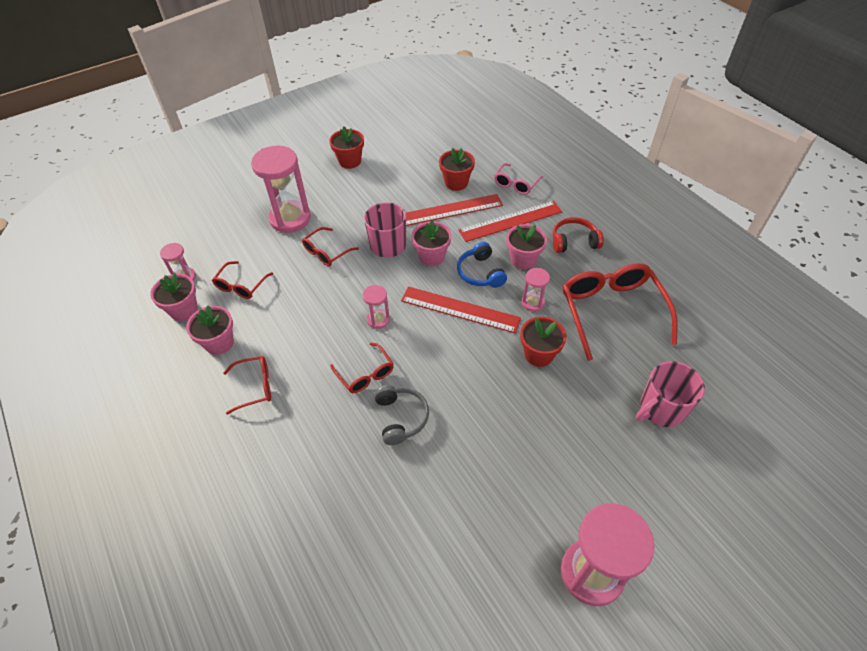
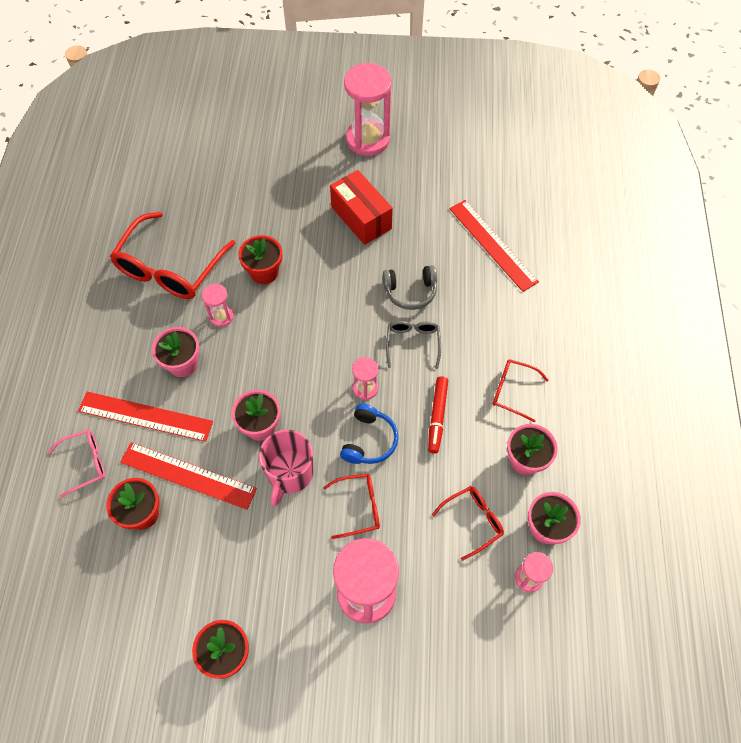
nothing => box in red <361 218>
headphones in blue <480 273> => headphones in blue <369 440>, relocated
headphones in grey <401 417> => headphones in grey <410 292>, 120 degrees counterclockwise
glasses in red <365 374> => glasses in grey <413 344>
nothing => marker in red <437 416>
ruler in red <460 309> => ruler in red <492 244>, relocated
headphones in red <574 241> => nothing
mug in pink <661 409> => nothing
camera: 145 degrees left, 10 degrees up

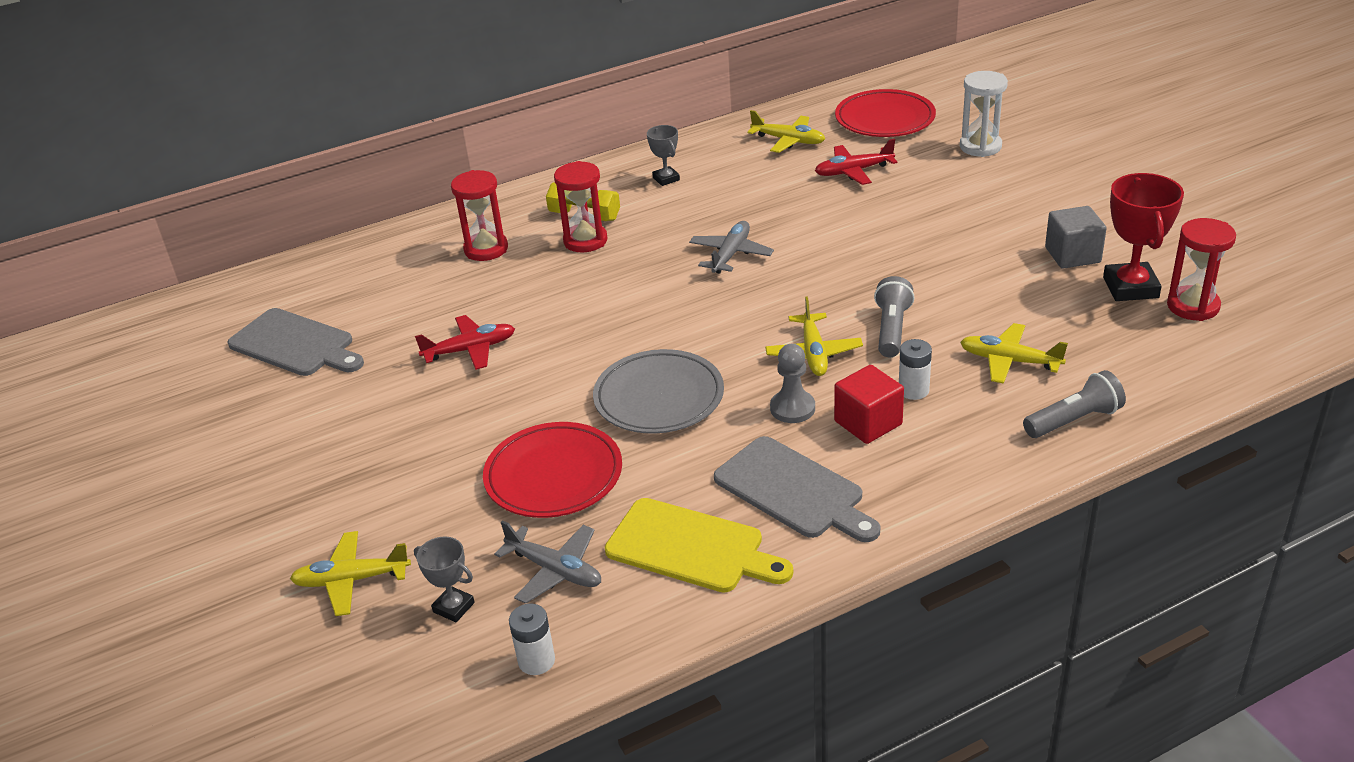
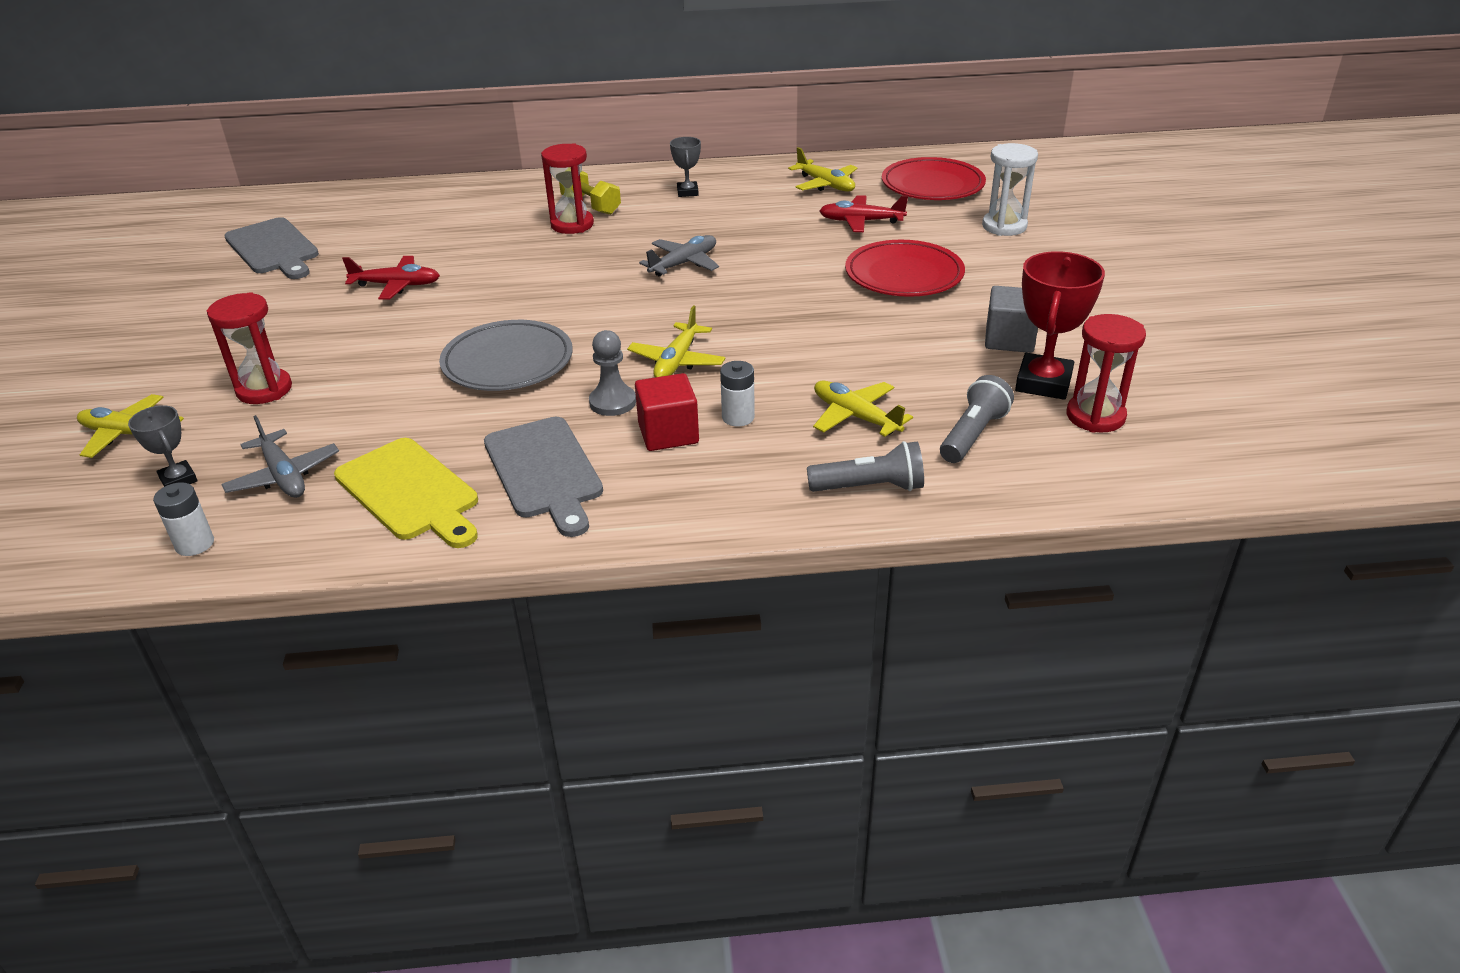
hourglass in red <486 249> => hourglass in red <264 390>, relocated
plate in red <554 475> => plate in red <904 275>, relocated
flashlight in grey <891 329> => flashlight in grey <972 435>, relocated
camera: 20 degrees right, 0 degrees up

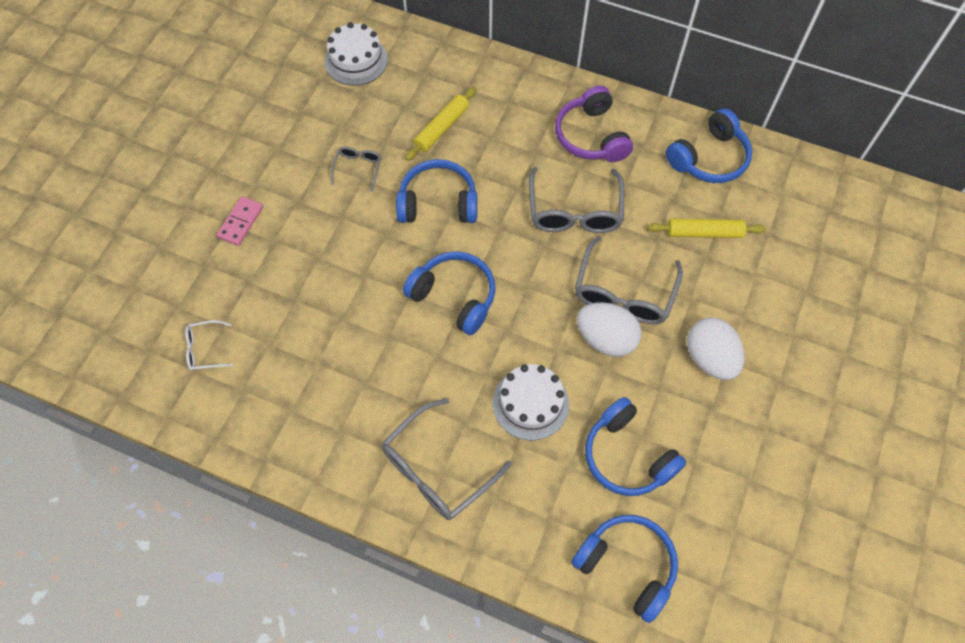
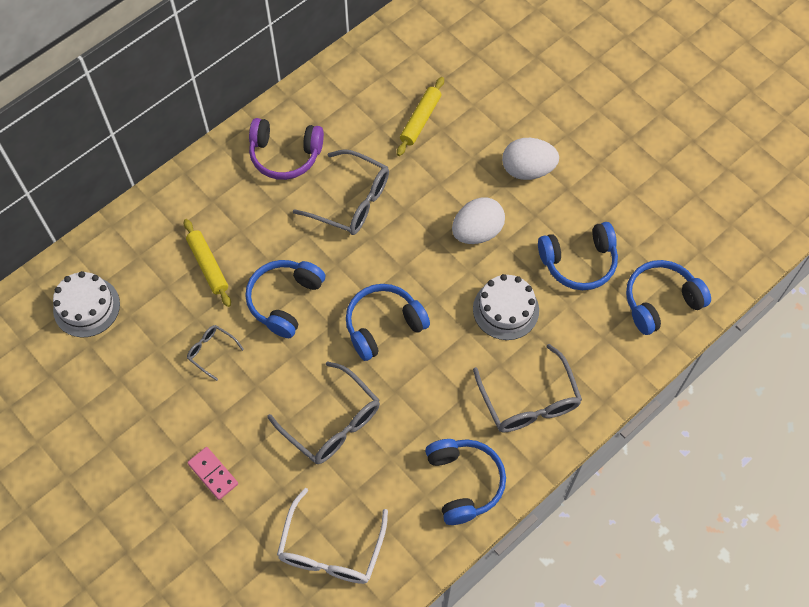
glasses in grey <624 292> => glasses in grey <331 422>, relocated
glasses in white <205 349> => glasses in white <331 548>, x1.96
headphones in blue <709 158> => headphones in blue <464 482>, relocated
camera: 65 degrees left, 0 degrees up

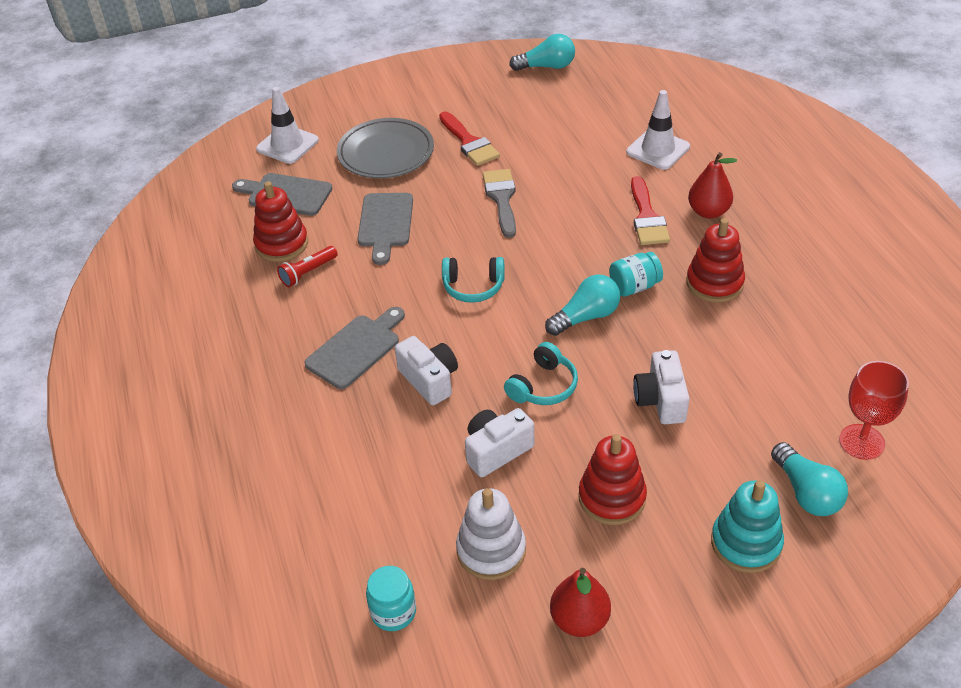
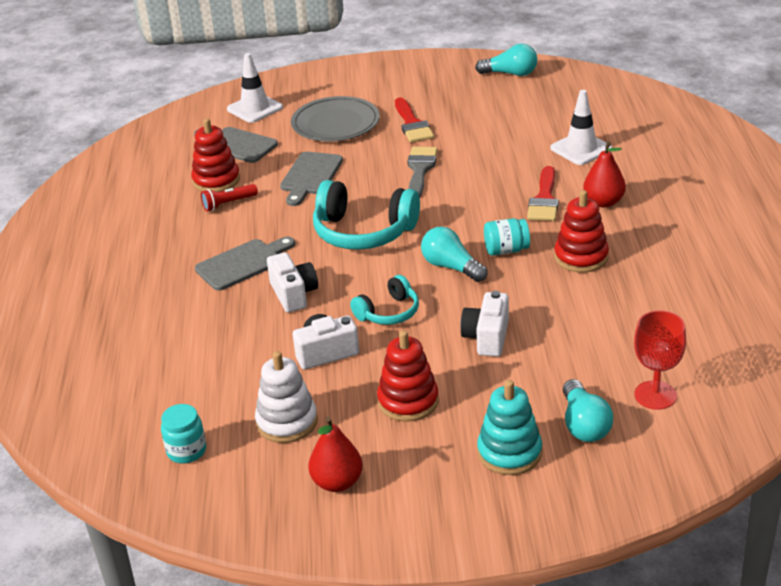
headphones in turquoise <473 287> => headphones in turquoise <363 232>, x1.77
light bulb in turquoise <586 317> => light bulb in turquoise <451 267>, 120 degrees counterclockwise
camera: 15 degrees right, 10 degrees down

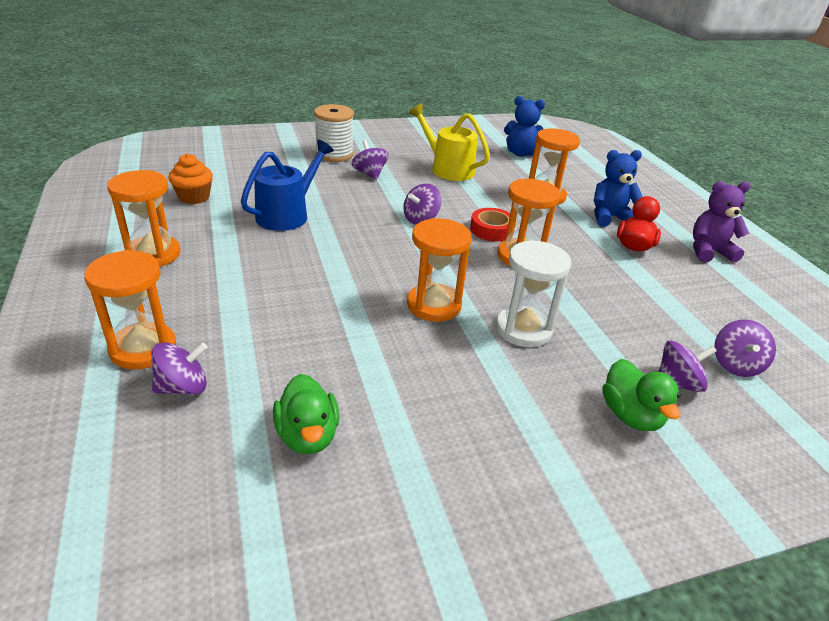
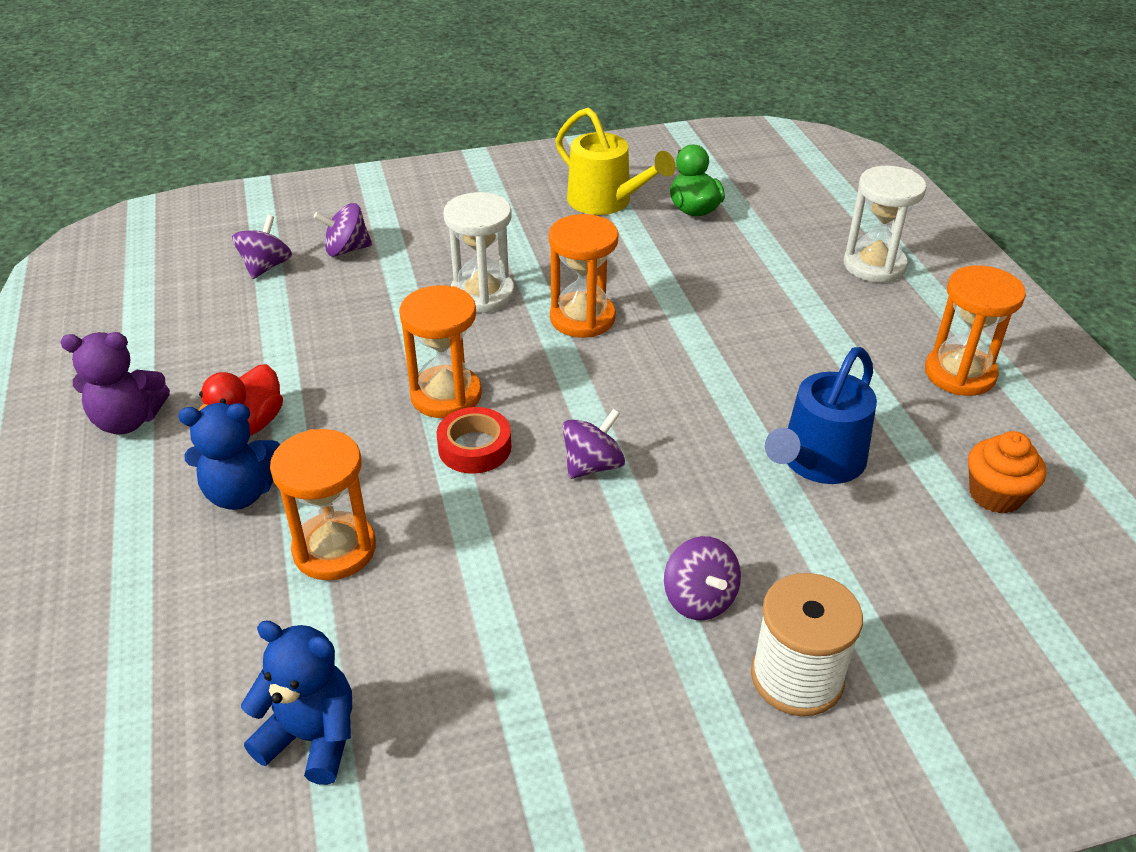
watering can in yellow <447 168> => watering can in yellow <606 202>, relocated
hourglass in orange <143 348> => hourglass in white <874 265>
spinning top in purple <183 387> => nothing
duck in green <630 415> => nothing
camera: 175 degrees left, 5 degrees up

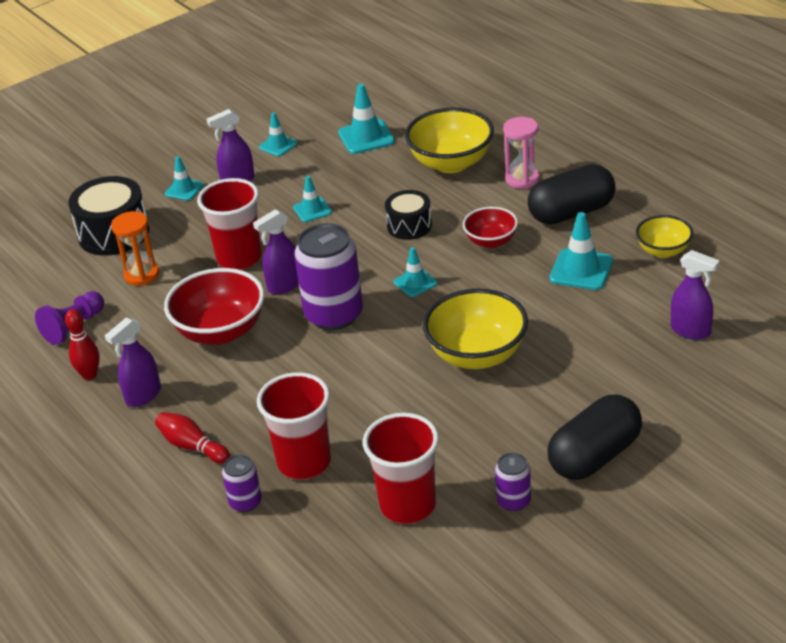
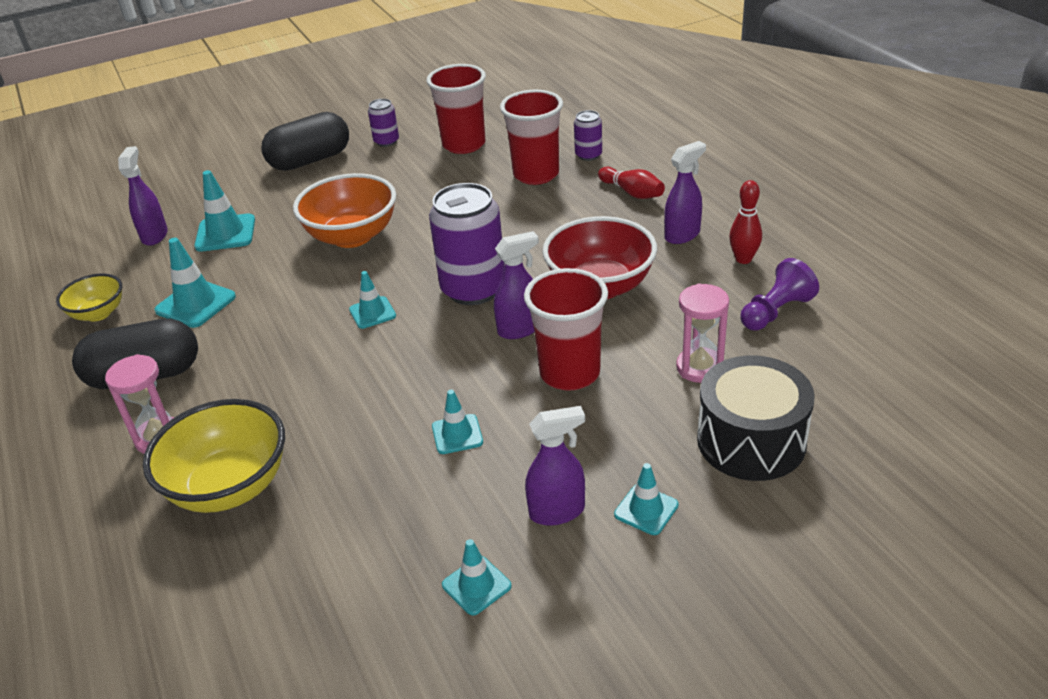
spray bottle in purple <691 331> => spray bottle in purple <155 235>, 45 degrees clockwise
traffic cone in turquoise <366 137> => traffic cone in turquoise <225 233>, relocated
bowl in yellow <477 355> => bowl in orange <352 236>
hourglass in orange <141 275> => hourglass in pink <699 368>
drum in black <409 226> => nothing
bowl in red <491 241> => nothing
camera: 170 degrees left, 0 degrees up

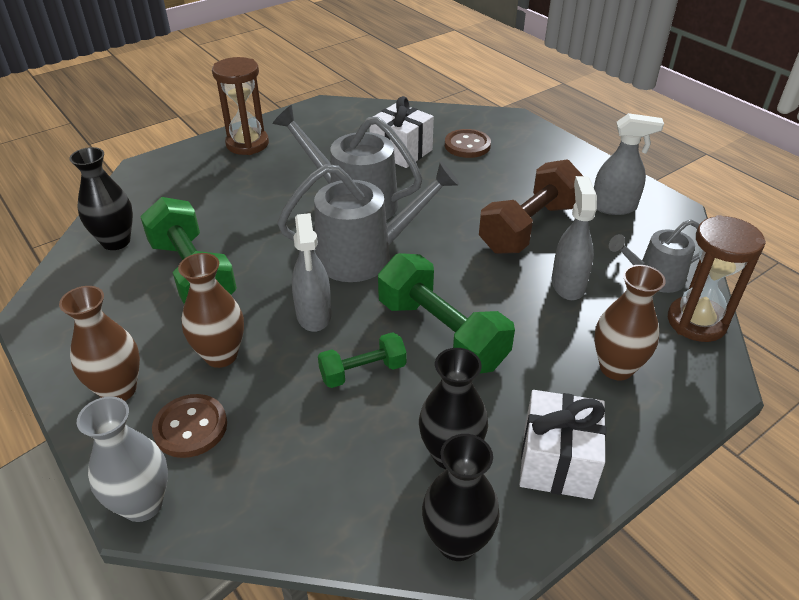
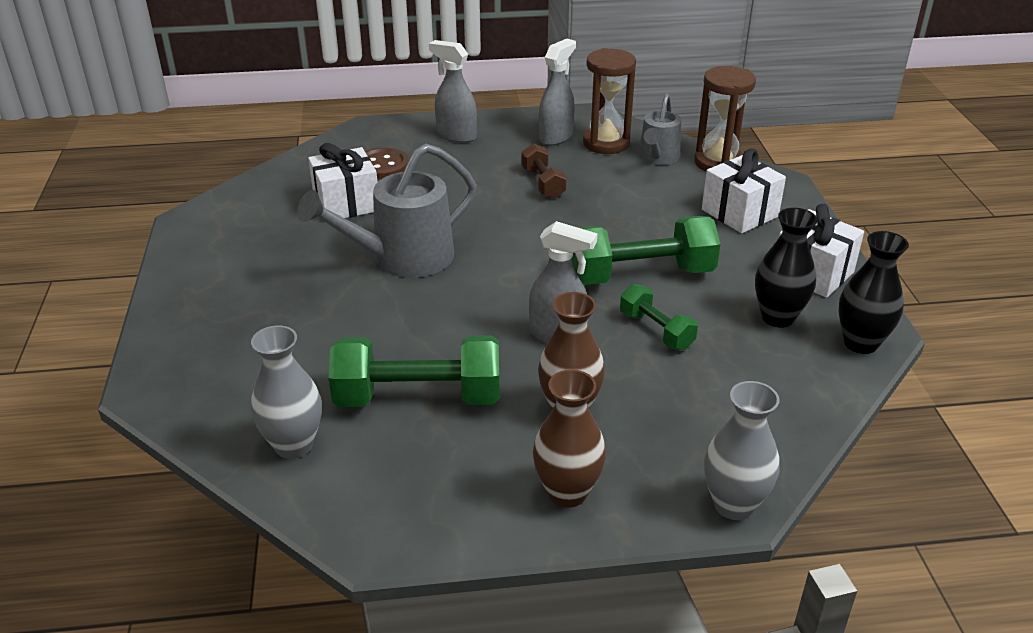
vase in black <116 241> => vase in grey <294 445>
spray bottle in grey <568 284> => spray bottle in grey <456 135>, relocated
dumbbell in brown <529 227> => dumbbell in brown <543 183>, x0.55
hourglass in brown <247 144> => hourglass in brown <606 143>, relocated
dumbbell in green <363 371> => dumbbell in green <656 331>, 45 degrees counterclockwise
vase in brown <616 368> => gift in white <739 213>
button in brown <190 427> => nothing
watering can in grey <365 256> => nothing
camera: 60 degrees left, 5 degrees down

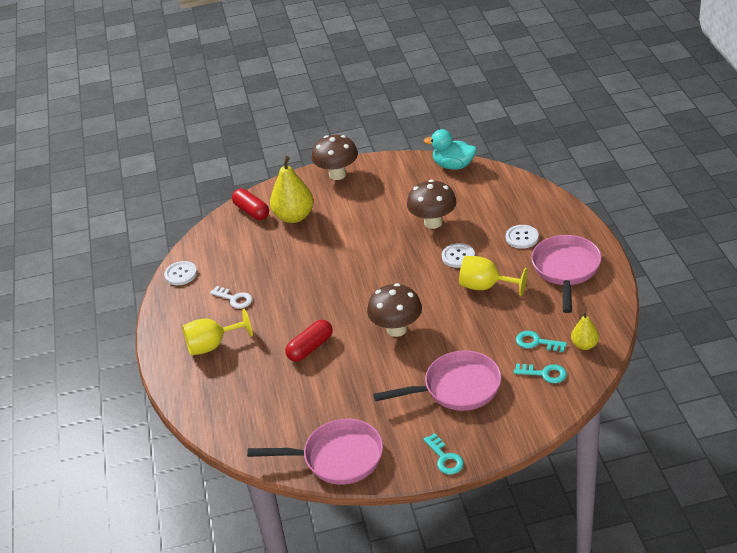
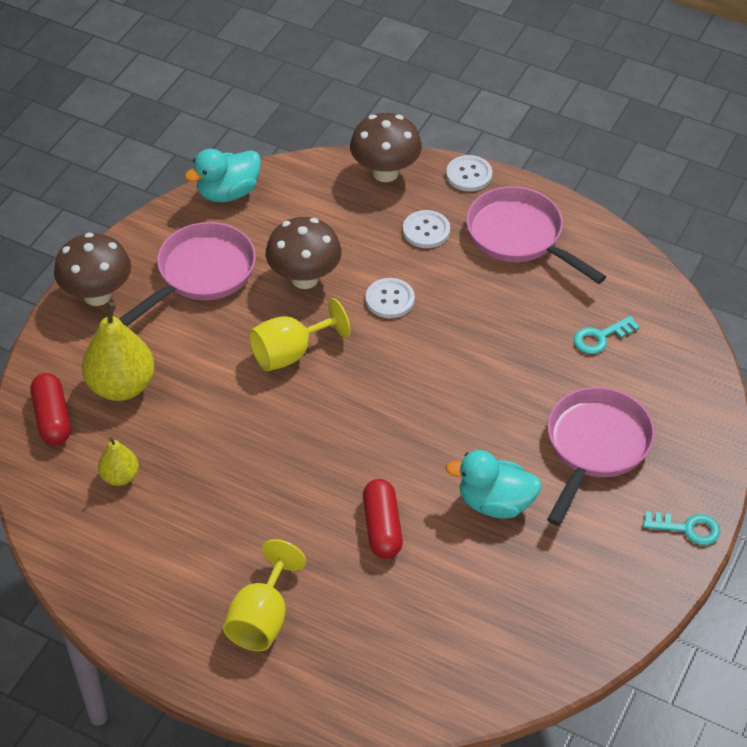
capsule in red <251 211> => capsule in red <52 418>, 75 degrees clockwise
pear in yellow <584 345> => pear in yellow <120 476>, relocated
pan in pink <337 457> => pan in pink <201 274>, relocated
goblet in yellow <486 286> => goblet in yellow <290 353>, relocated
mushroom in brown <397 329> => mushroom in brown <385 172>, relocated
button in white <181 274> => button in white <469 175>, relocated
nothing => duck in turquoise <495 503>
key in white <234 299> => nothing
key in turquoise <544 374> => nothing
camera: 55 degrees left, 10 degrees up

